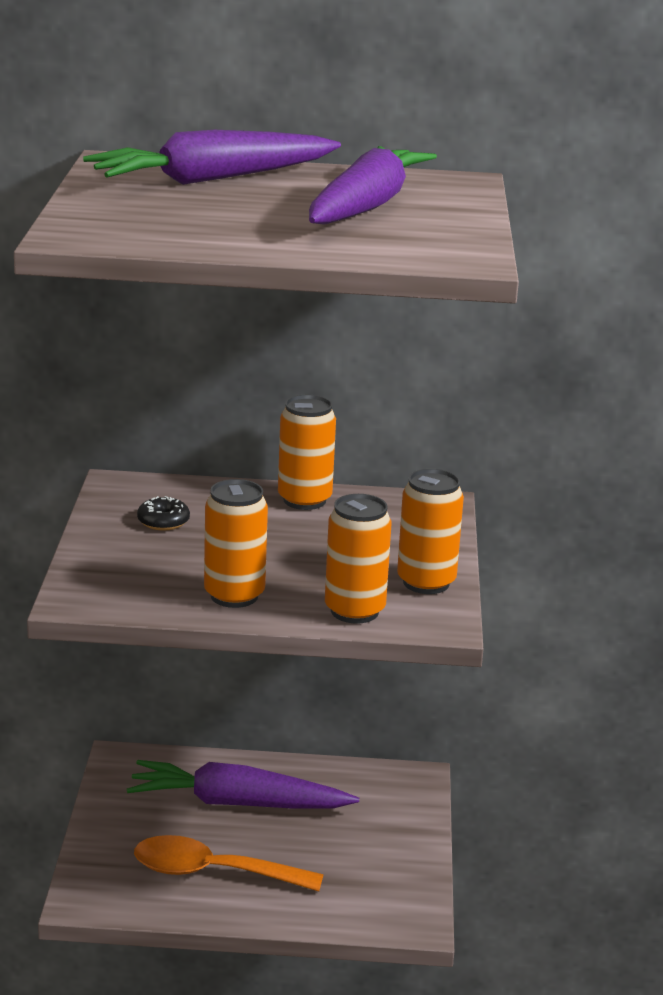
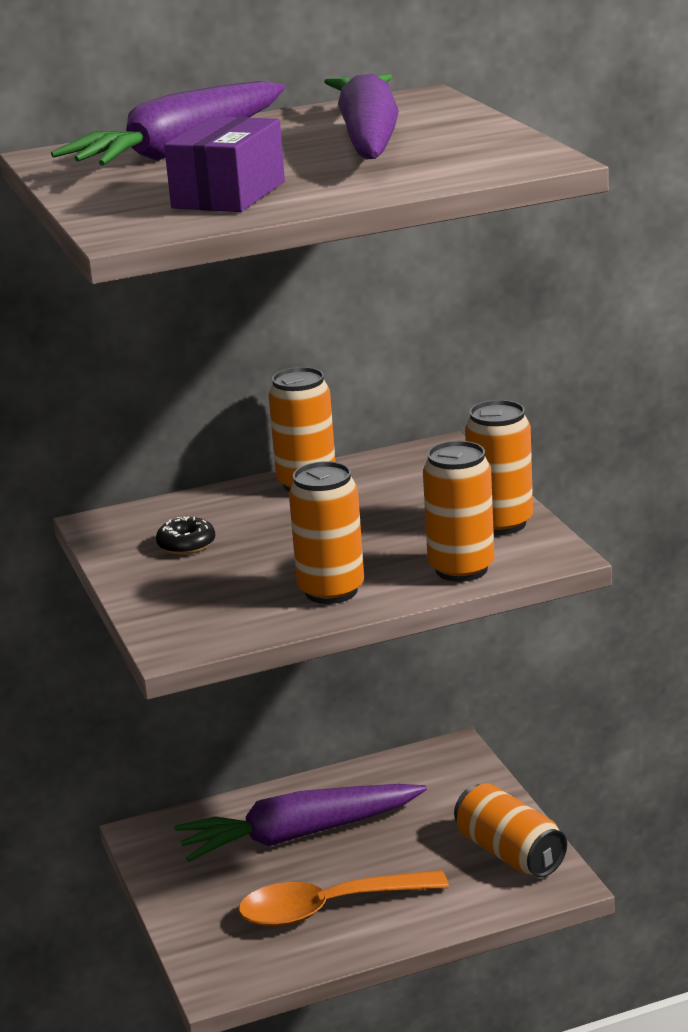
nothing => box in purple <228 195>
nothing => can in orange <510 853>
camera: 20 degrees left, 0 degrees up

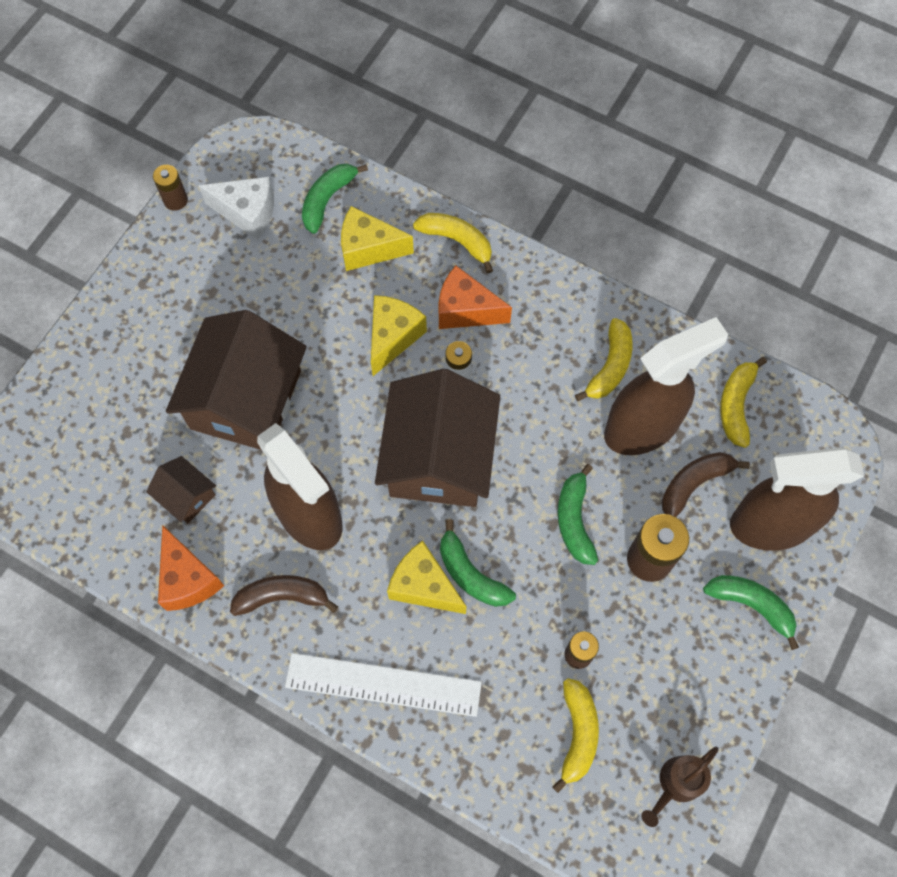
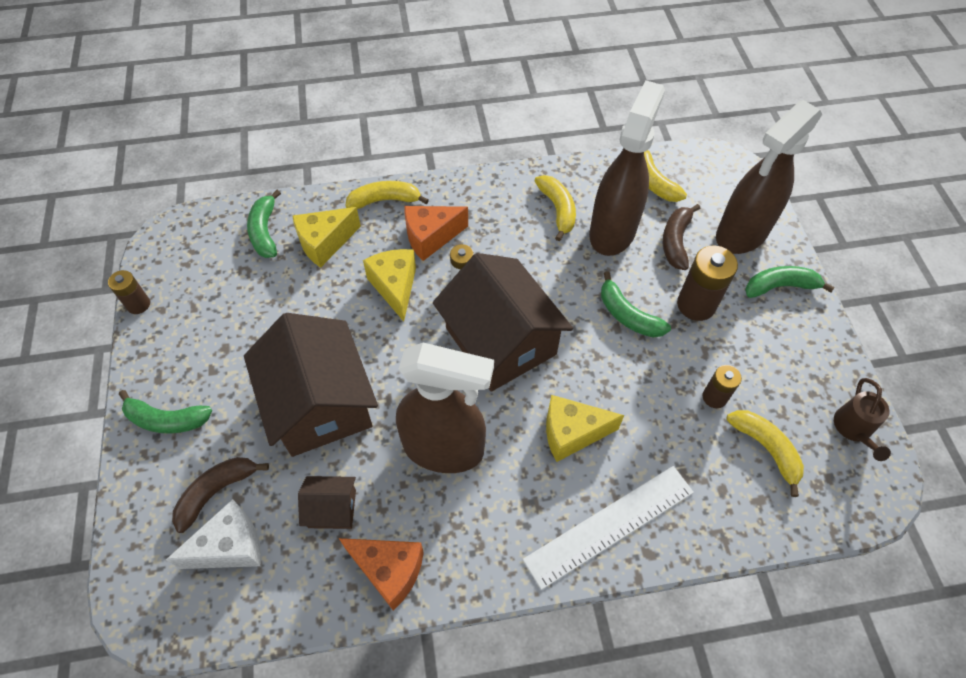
banana in green <471 574> => banana in green <167 420>, relocated
cheese in white <247 213> => cheese in white <230 547>, relocated
banana in brown <282 597> => banana in brown <216 492>, relocated
camera: 40 degrees left, 10 degrees down

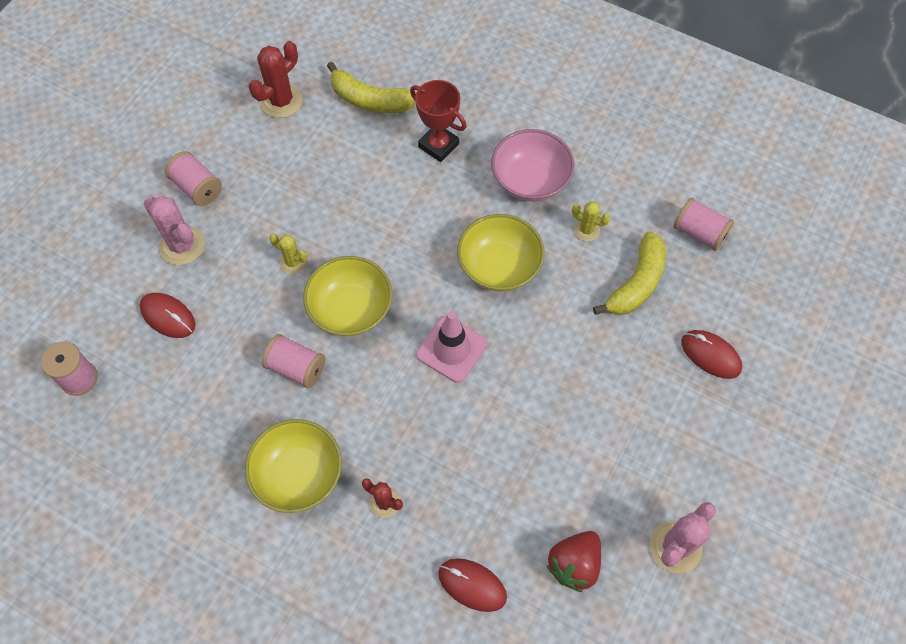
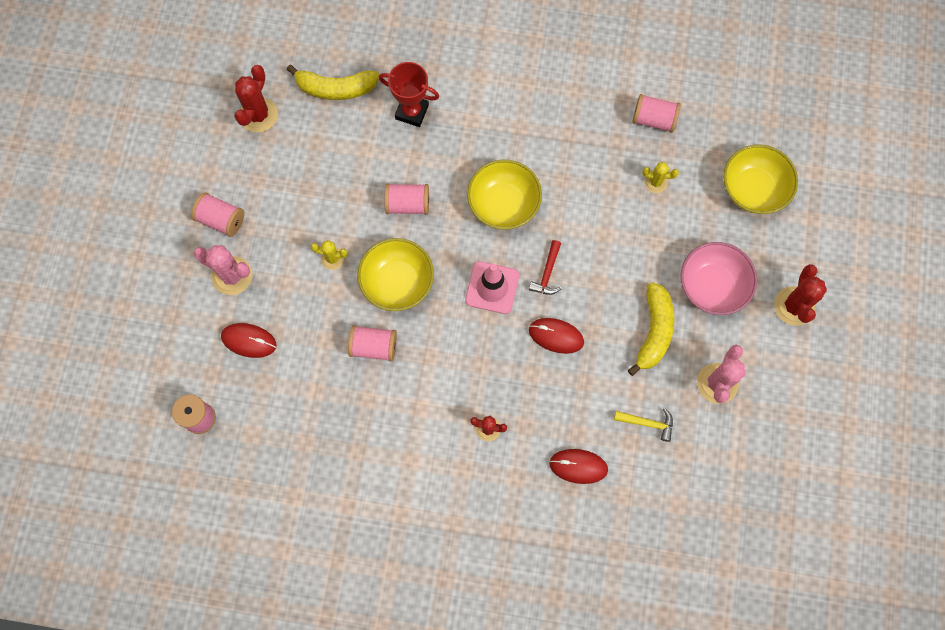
nothing => spool in pink <408 204>
nothing => hammer in red <547 273>
mouse in red <710 355> => mouse in red <556 336>, relocated
strawberry in red <574 564> => hammer in yellow <648 423>
banana in yellow <636 283> => banana in yellow <654 331>, relocated
cactus in yellow <586 230> => cactus in yellow <655 182>, relocated
bowl in pink <530 180> => bowl in pink <712 286>, relocated
bowl in yellow <298 475> => bowl in yellow <753 189>, relocated
nothing => cactus in red <794 306>
camera: 20 degrees left, 10 degrees up

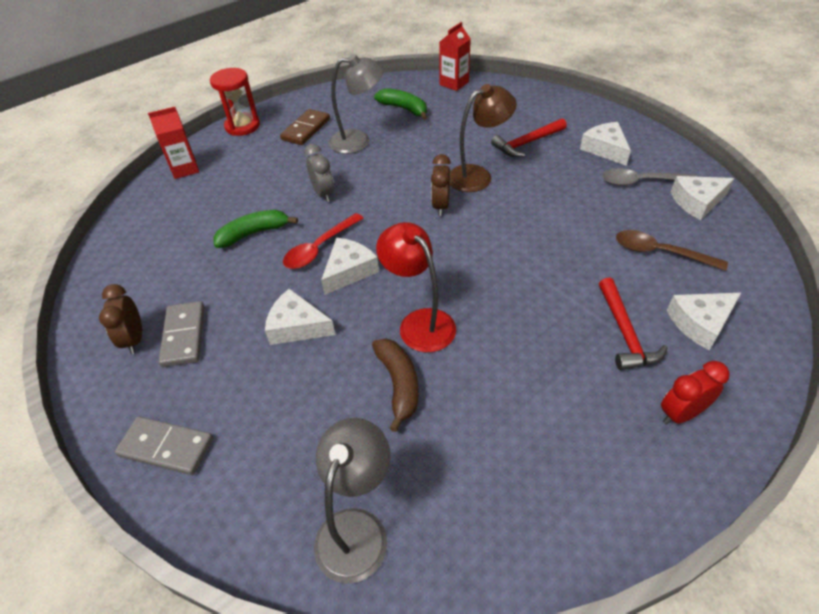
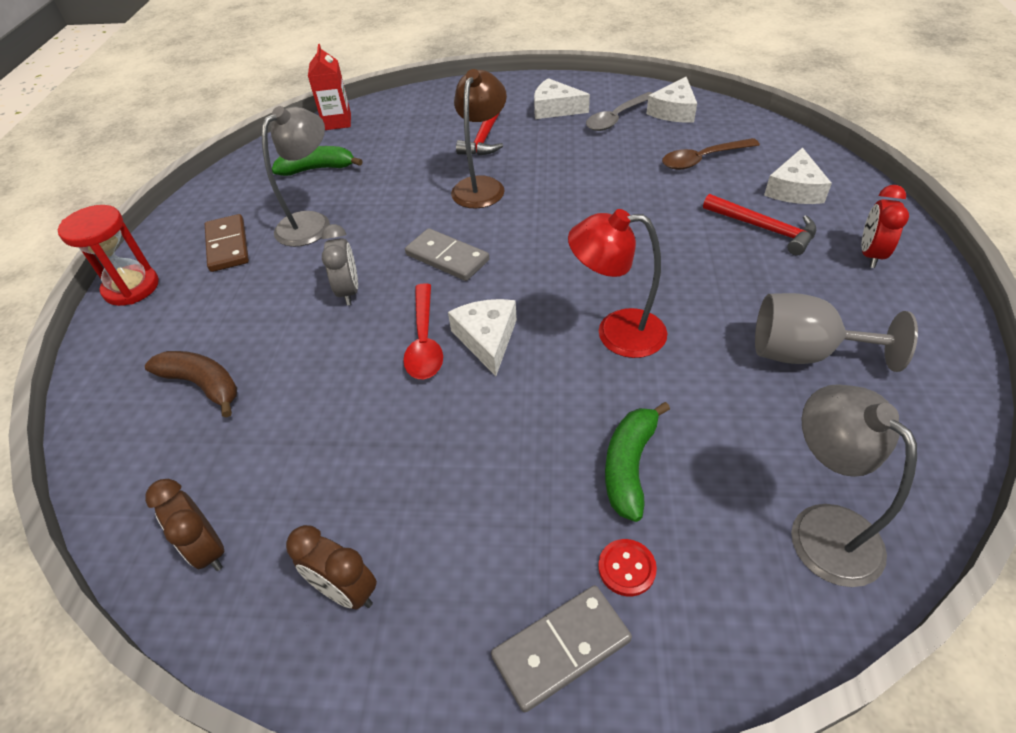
banana in brown <399 384> => banana in brown <203 385>, relocated
clock in brown <440 206> => clock in brown <207 549>, relocated
clock in grey <323 193> => clock in grey <349 291>, 60 degrees clockwise
domino in grey <183 336> => domino in grey <447 258>, relocated
nothing => button in red <626 568>
banana in green <253 233> => banana in green <629 465>, relocated
nothing => goblet in grey <804 353>
carton in red <185 169> => nothing
cheese in white <297 326> => nothing
camera: 45 degrees left, 0 degrees up

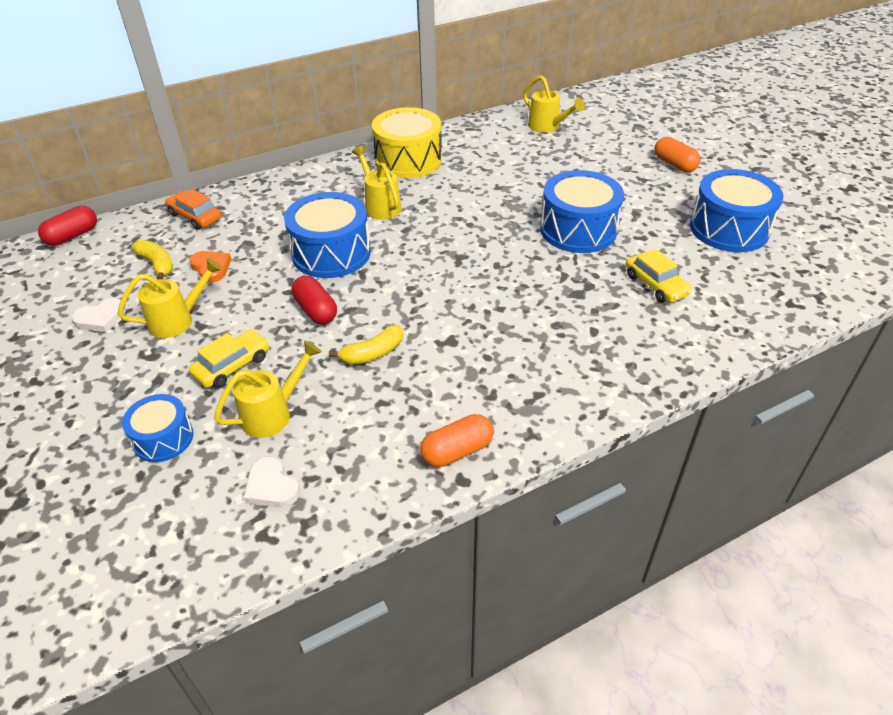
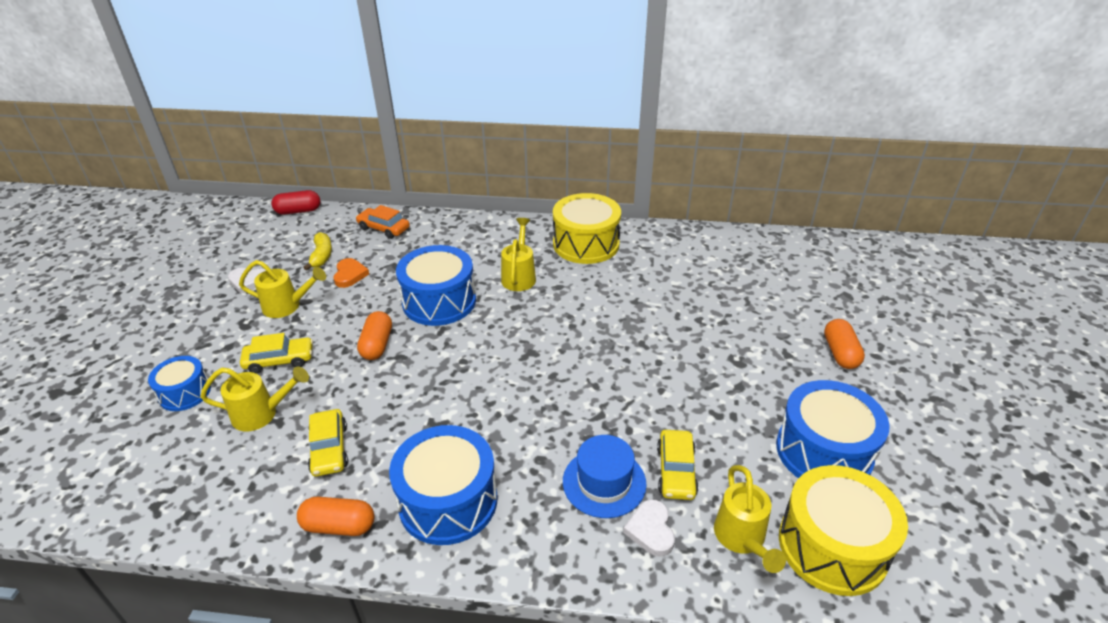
nothing => car in yellow <329 449>
car in orange <195 216> => car in orange <384 228>, 45 degrees counterclockwise
capsule in red <316 310> => capsule in orange <377 345>
drum in blue <578 230> => drum in blue <448 501>, relocated
nothing => hat in blue <604 482>
heart in white <271 486> => heart in white <651 530>, relocated
watering can in yellow <547 127> => watering can in yellow <742 539>, relocated
nothing => drum in yellow <832 546>
banana in yellow <372 353> => nothing
camera: 35 degrees right, 5 degrees down

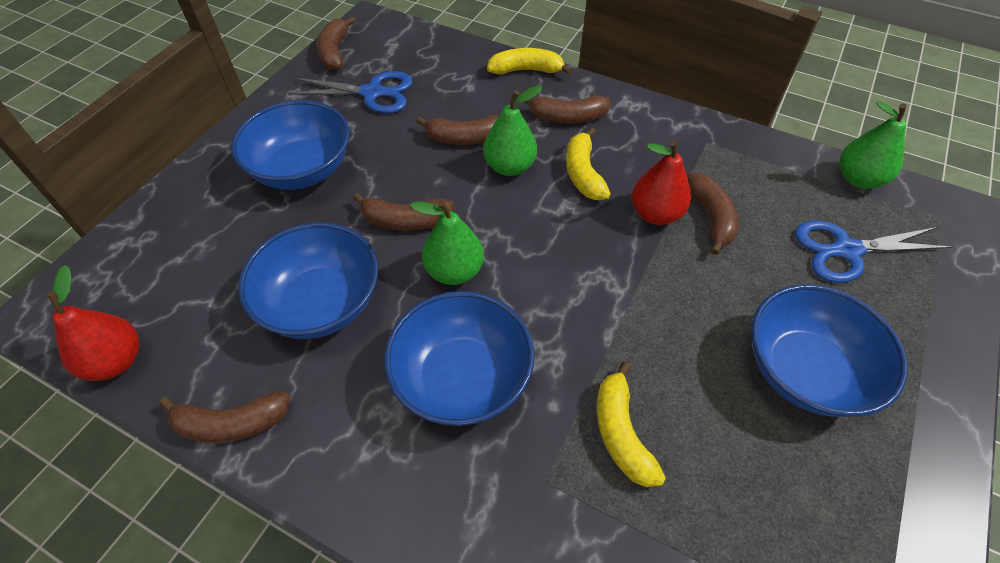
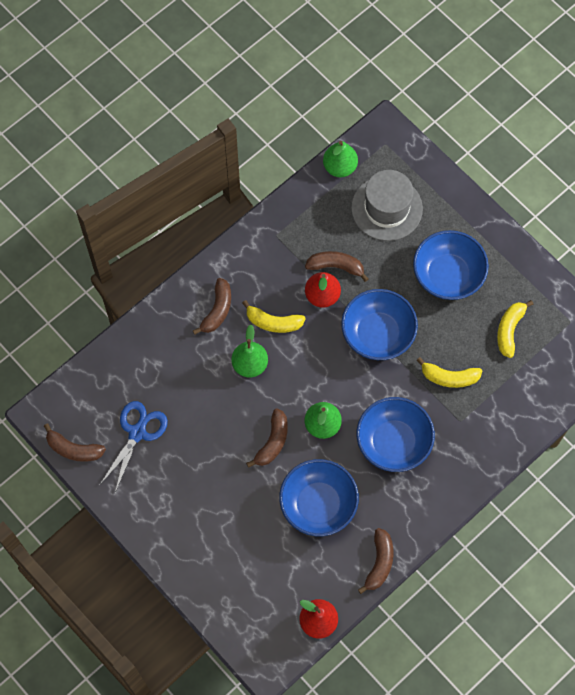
bowl in blue <302 169> => bowl in blue <378 334>, relocated
scissors in blue <846 250> => hat in grey <386 208>
banana in yellow <526 70> => banana in yellow <509 330>, relocated
banana in brown <466 138> => nothing
camera: 70 degrees left, 15 degrees up

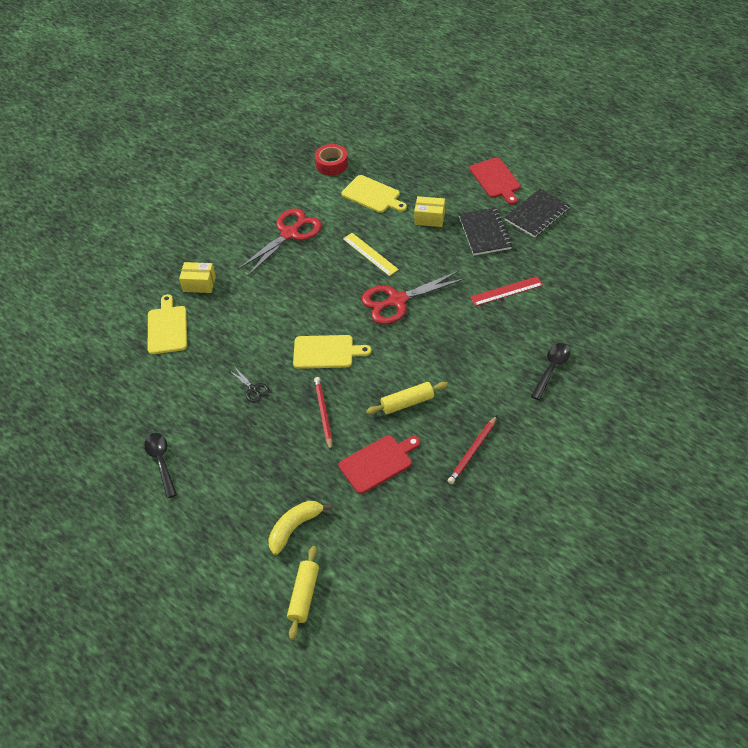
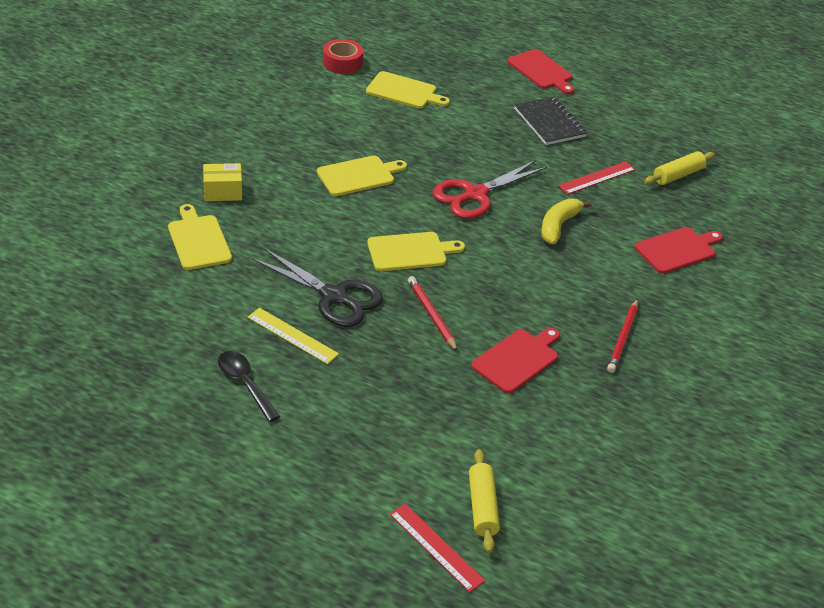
ruler in yellow <370 254> => ruler in yellow <292 335>, relocated
scissors in black <253 389> => scissors in black <334 297>, x2.19
nothing => cutting board in yellow <359 176>
nothing => ruler in red <436 547>
banana in yellow <294 528> => banana in yellow <558 226>, relocated
spoon in black <551 369> => cutting board in red <678 250>
rolling pin in yellow <407 403> => rolling pin in yellow <678 175>, relocated
scissors in red <290 234> => nothing
box in yellow <429 218> => nothing
notebook in black <537 214> => nothing
camera: 20 degrees left, 10 degrees down

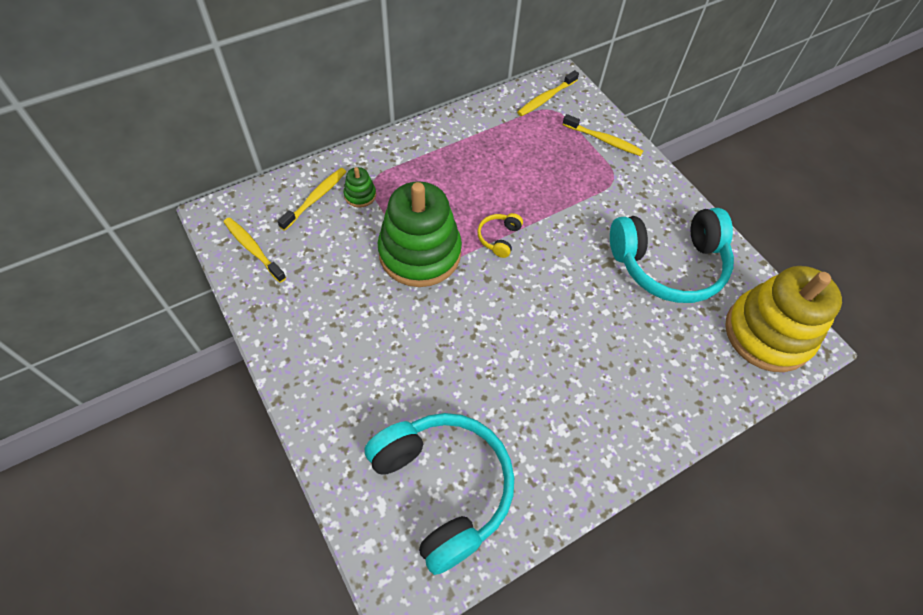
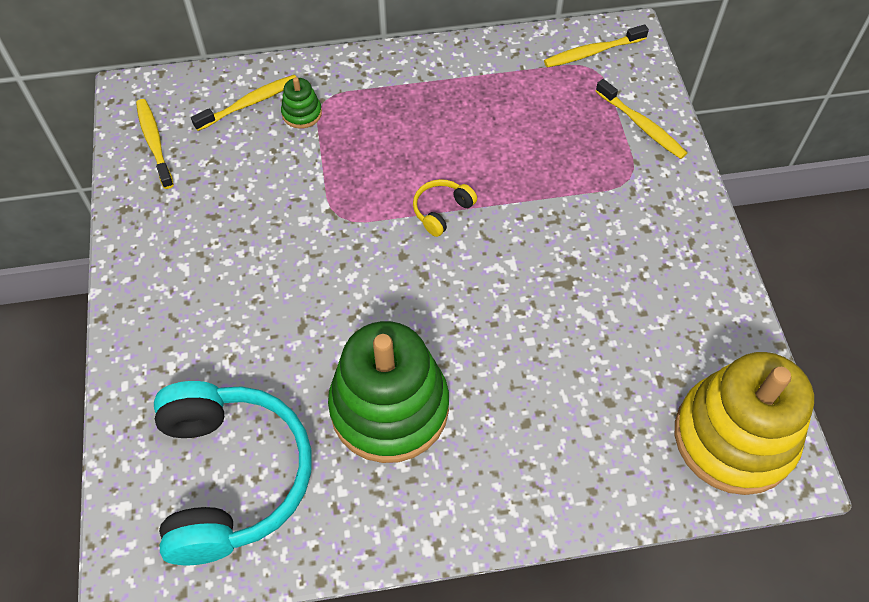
stacking toy in green <420 253> => stacking toy in green <389 408>, relocated
headphones in turquoise <668 264> => nothing
camera: 25 degrees right, 0 degrees up

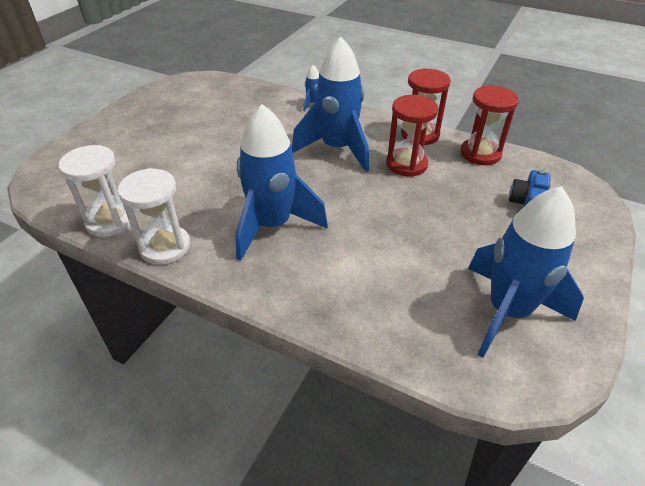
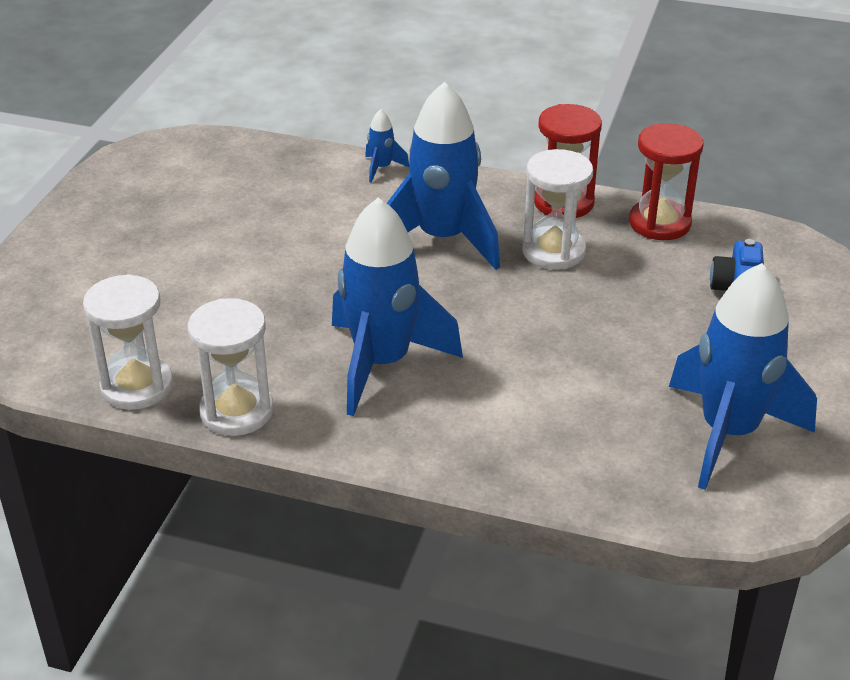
hourglass in red <406 164> => hourglass in white <553 251>
camera: 10 degrees left, 5 degrees down

